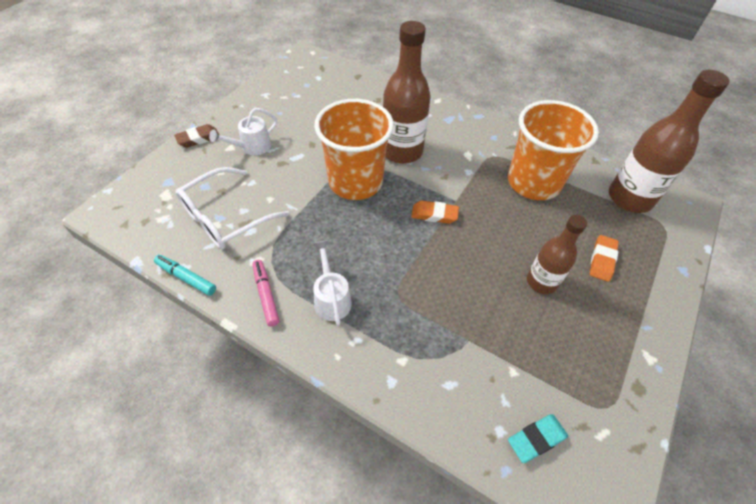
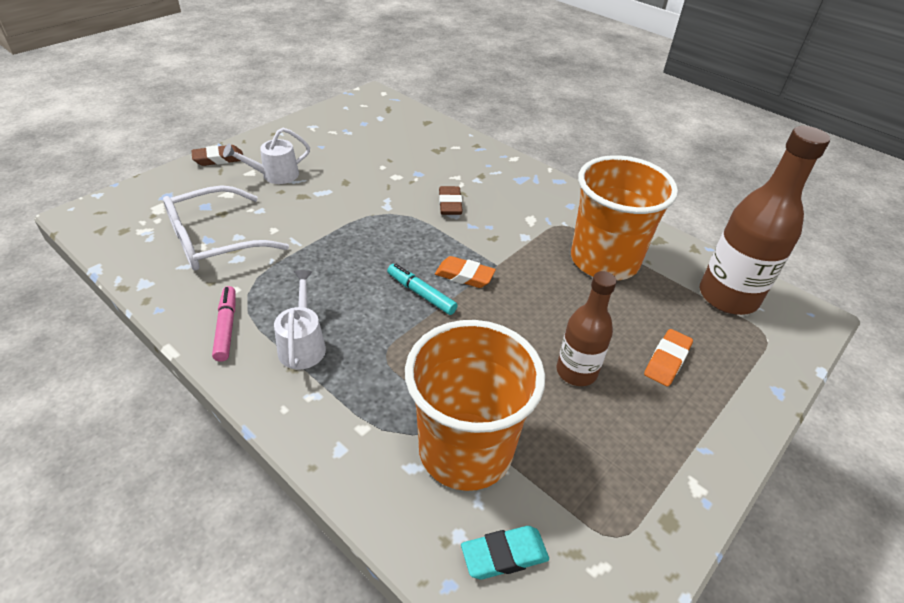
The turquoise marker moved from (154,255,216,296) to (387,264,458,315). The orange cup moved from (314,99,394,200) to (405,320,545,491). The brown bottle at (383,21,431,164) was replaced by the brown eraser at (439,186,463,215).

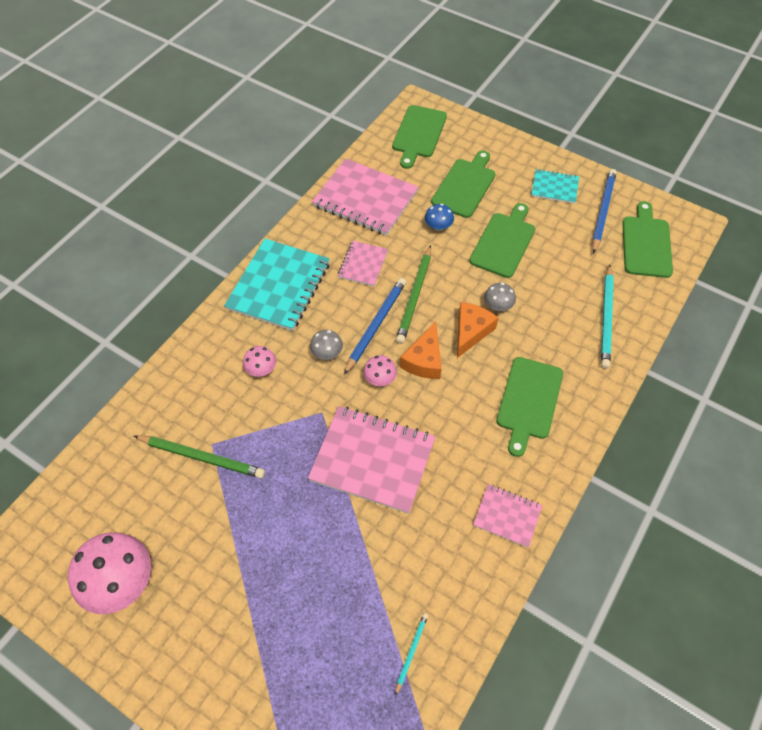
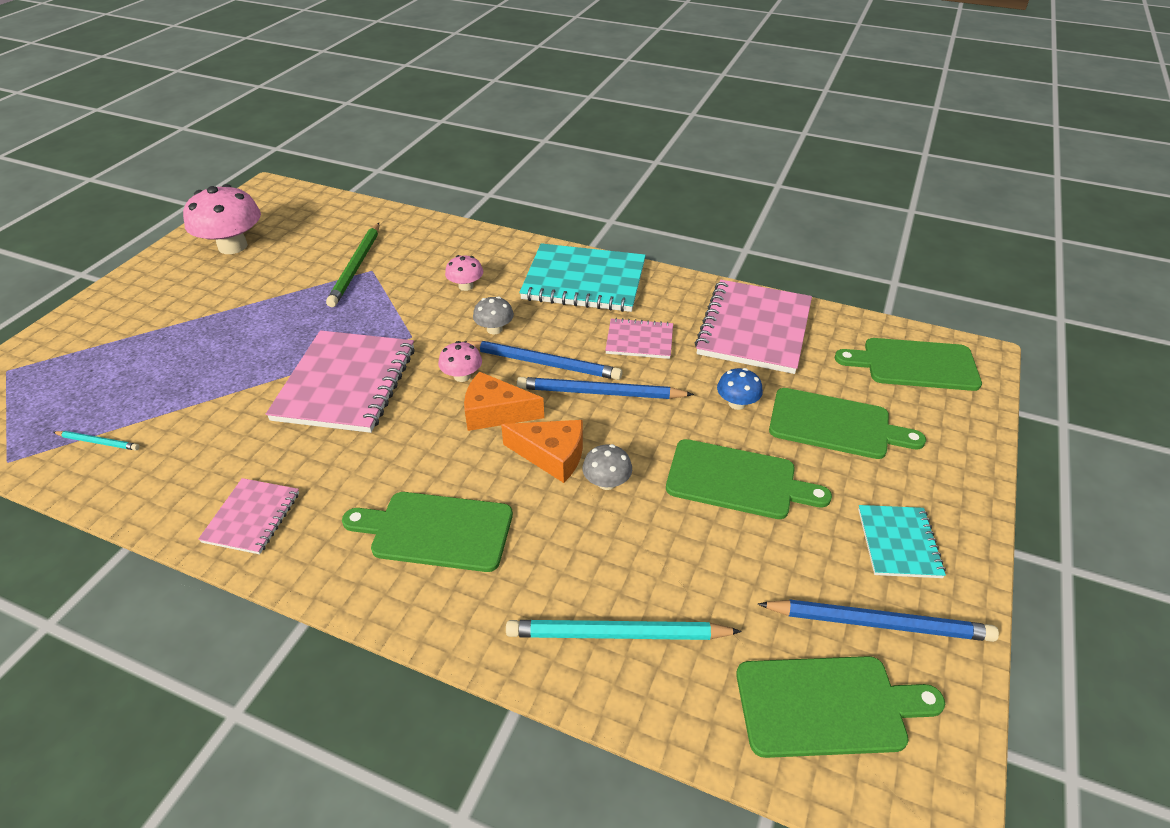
The green pencil at (396,245,431,344) became the blue pencil at (517,377,694,399).

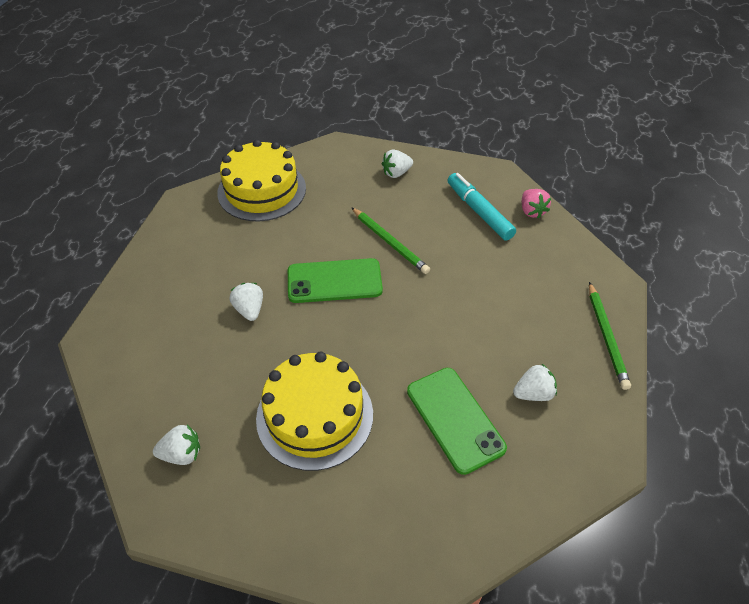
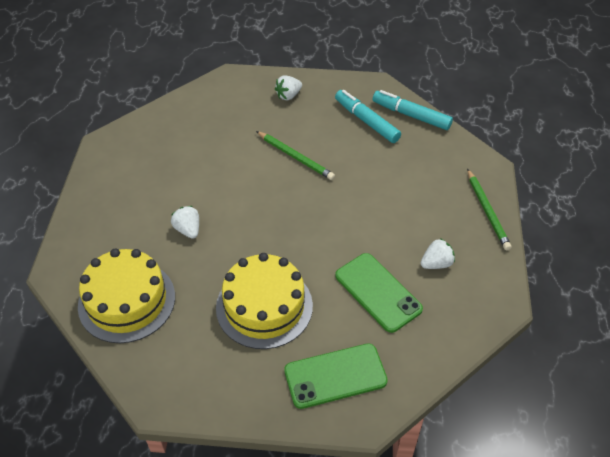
The yellow cake moved from (217,139,306,221) to (78,249,175,343). The green phone moved from (288,258,383,303) to (284,343,388,409). The pink strawberry at (522,189,551,219) was replaced by the turquoise marker at (373,90,453,130). The white strawberry at (153,425,200,465) disappeared.

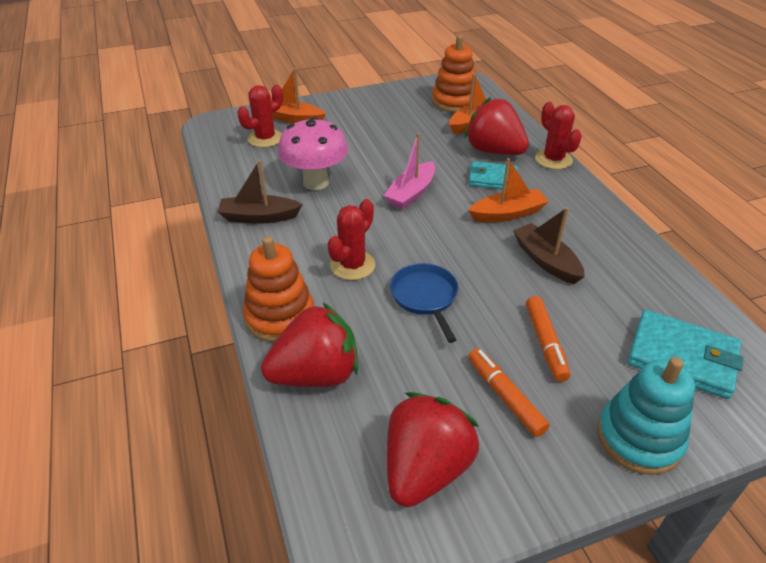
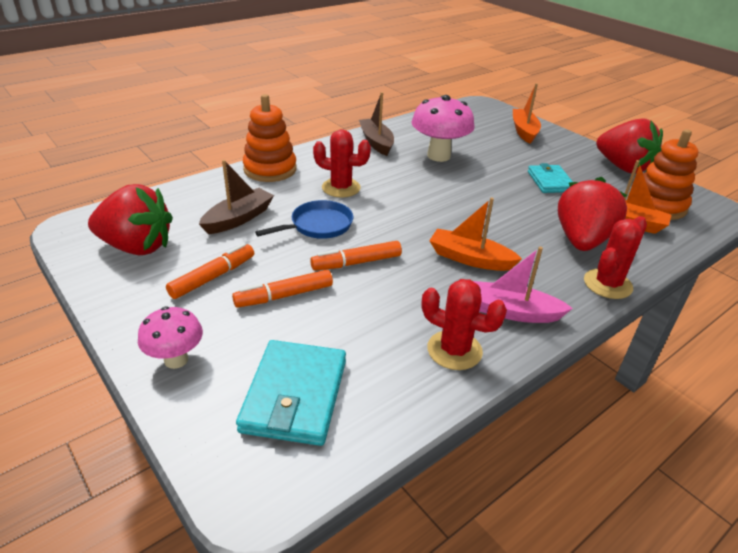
The turquoise stacking toy at (597,357,695,475) was replaced by the pink mushroom at (138,307,203,369). The brown boat moved from (513,207,585,284) to (199,160,274,234). The orange marker at (310,241,402,271) appeared. The red cactus moved from (238,85,283,148) to (422,279,507,370). The orange boat at (468,158,549,222) turned 150 degrees clockwise. The pink boat moved from (384,133,435,210) to (473,247,573,323). The turquoise wallet moved from (469,161,518,189) to (528,163,573,193). The red strawberry moved from (261,303,358,387) to (596,118,663,174).

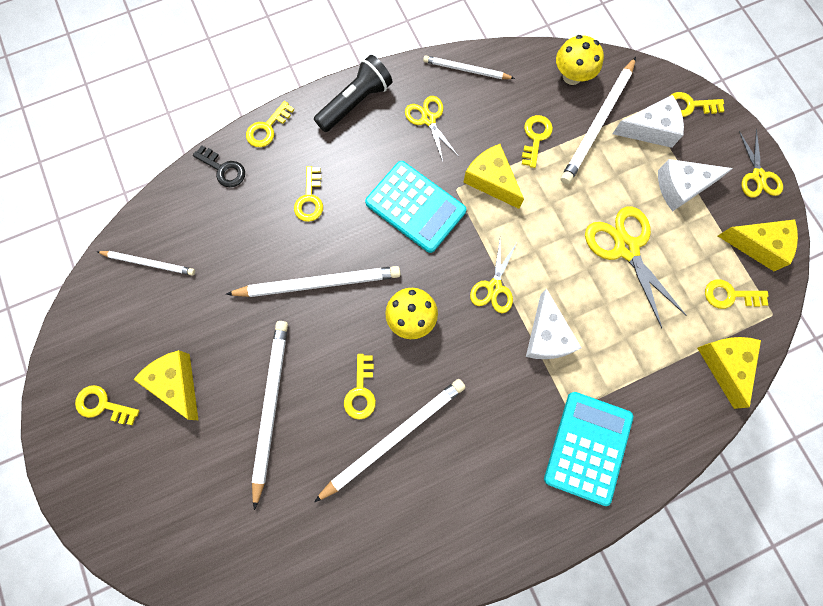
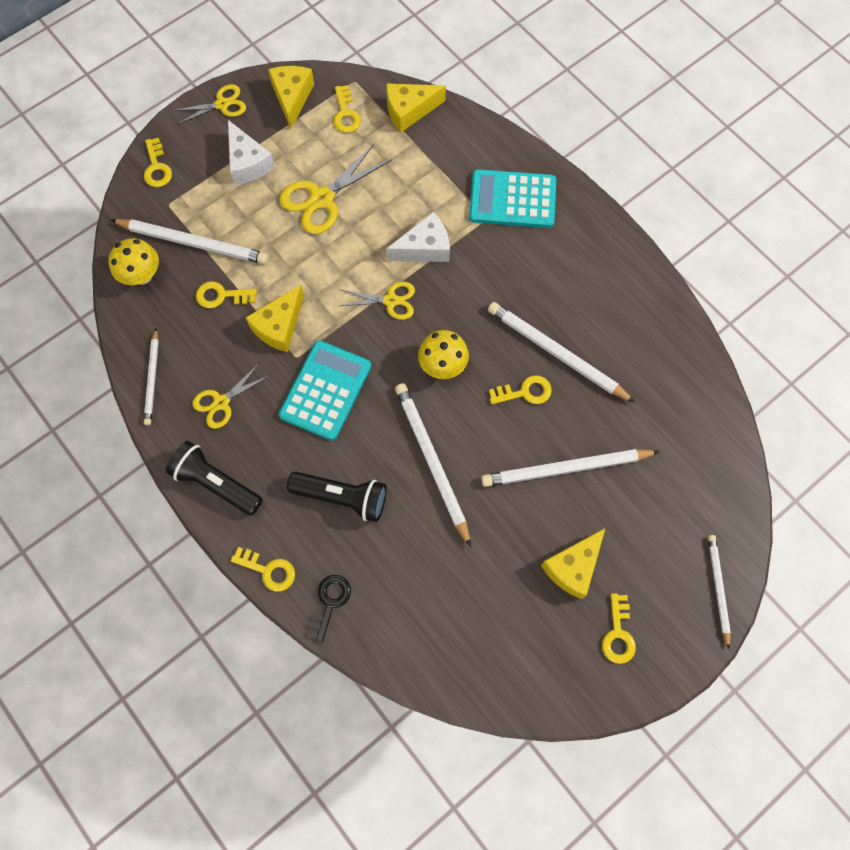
The yellow key at (294,166,323,222) was replaced by the black flashlight at (287,472,387,522). The white pencil moved from (96,251,195,275) to (708,535,731,649). The white cheese at (613,95,684,148) disappeared.

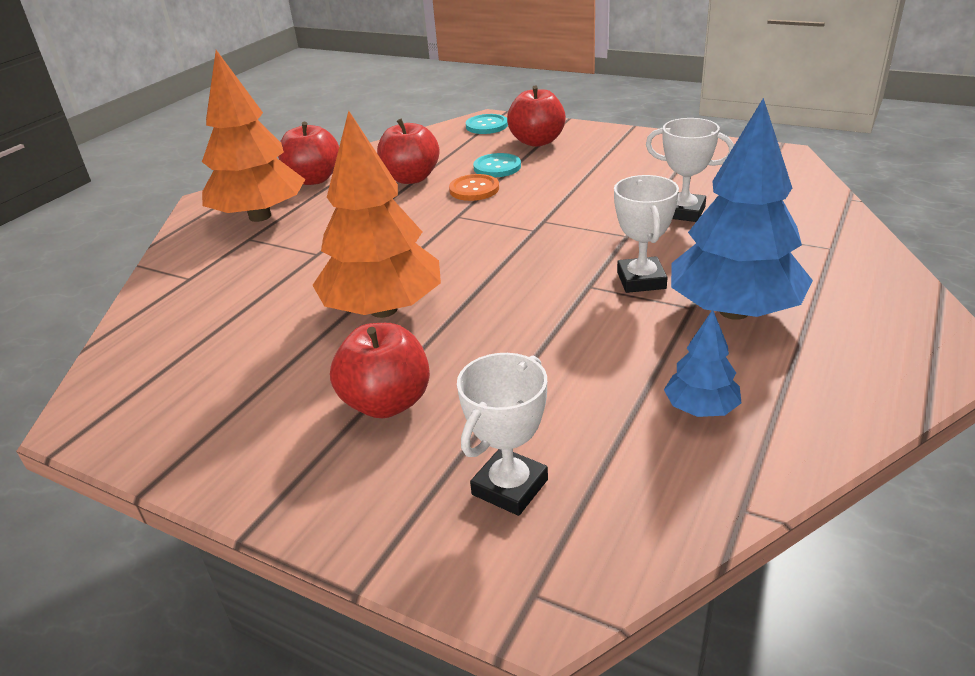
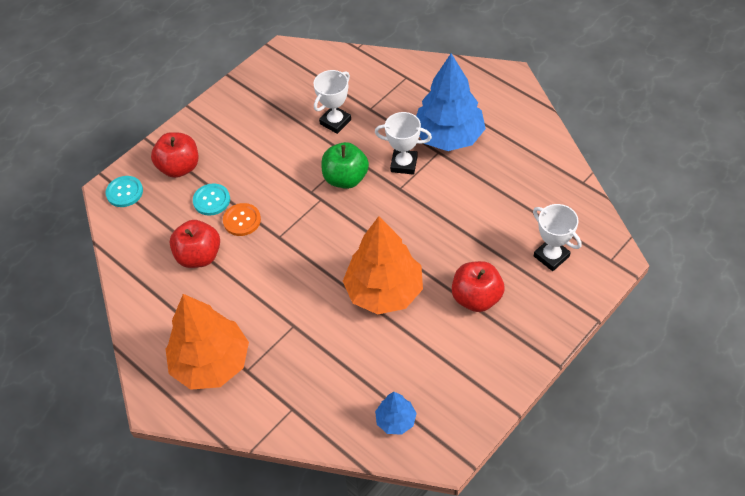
The green apple at (322,142,369,189) appeared. The blue tree moved from (664,310,742,417) to (375,392,417,435). The red apple at (278,122,339,185) disappeared.

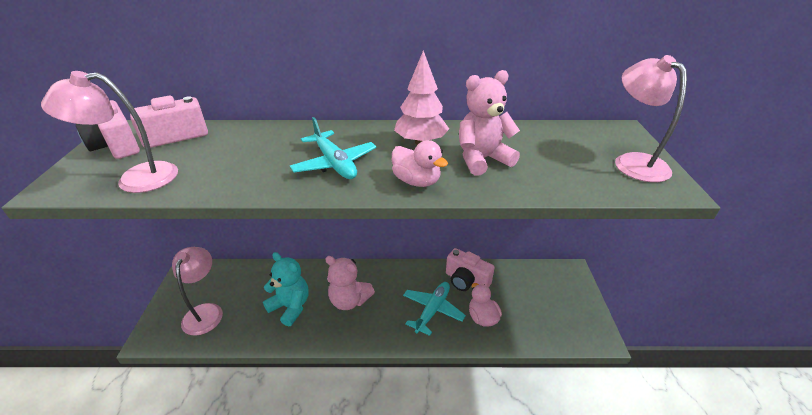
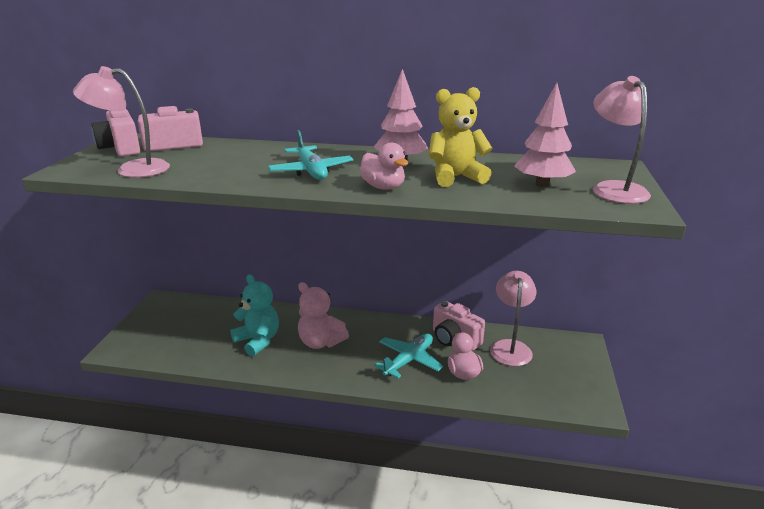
The pink teddy bear at (459,70,520,176) became the yellow teddy bear at (429,87,493,187). The pink lamp moved from (172,247,223,336) to (490,271,537,366). The pink tree at (514,83,576,187) appeared.

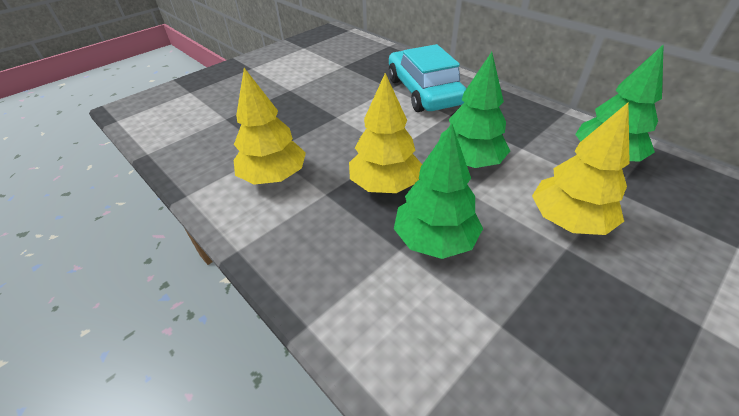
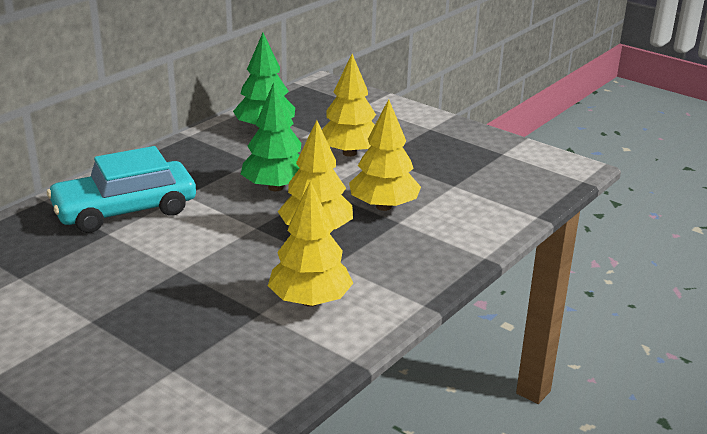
The green tree at (394,123,483,259) became the yellow tree at (349,99,421,211).

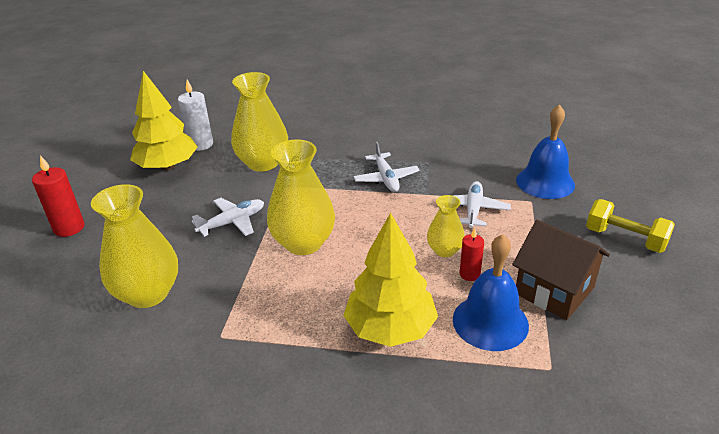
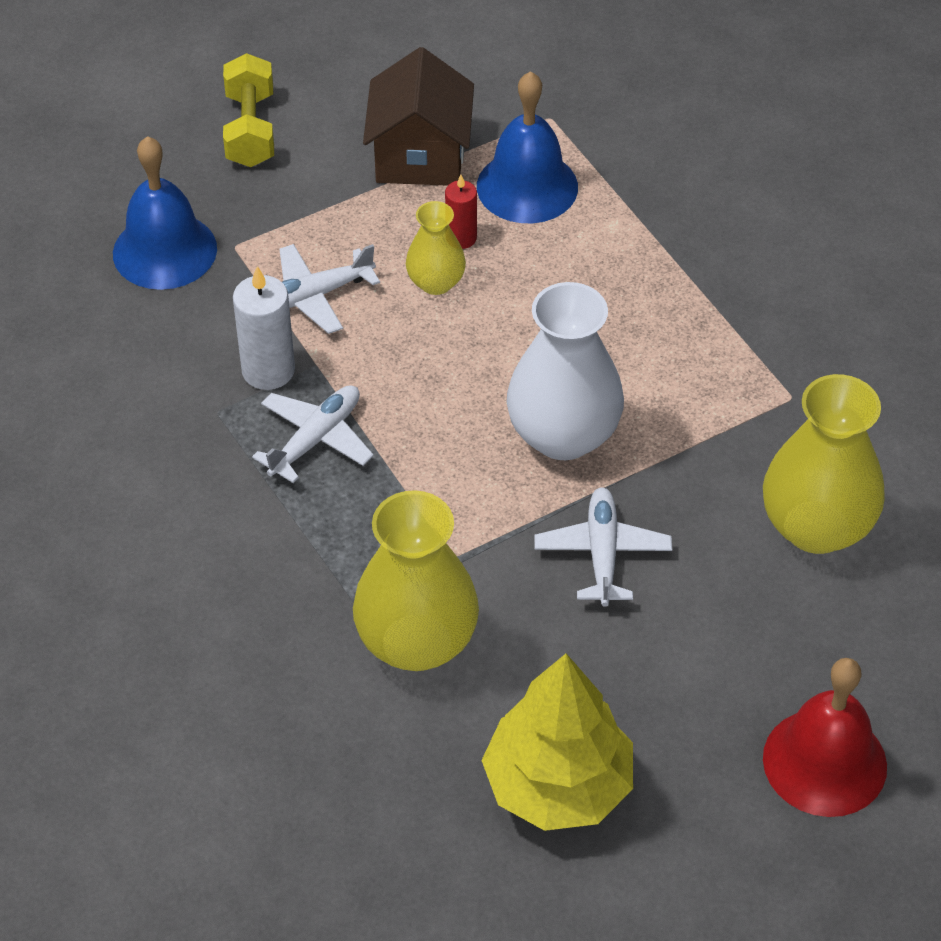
The white candle moved from (178,80,213,151) to (233,266,295,390). The yellow vase at (267,140,335,255) became the white vase at (507,282,624,460). The white plane at (192,198,264,237) turned 75 degrees clockwise. The red candle at (32,155,85,237) was replaced by the red bell at (763,658,887,817). The yellow tree at (343,213,438,347) disappeared.

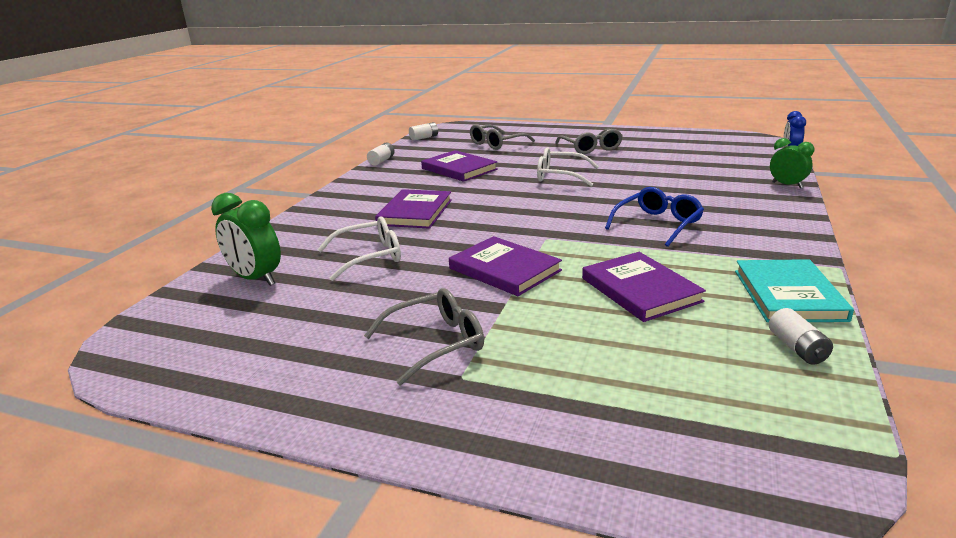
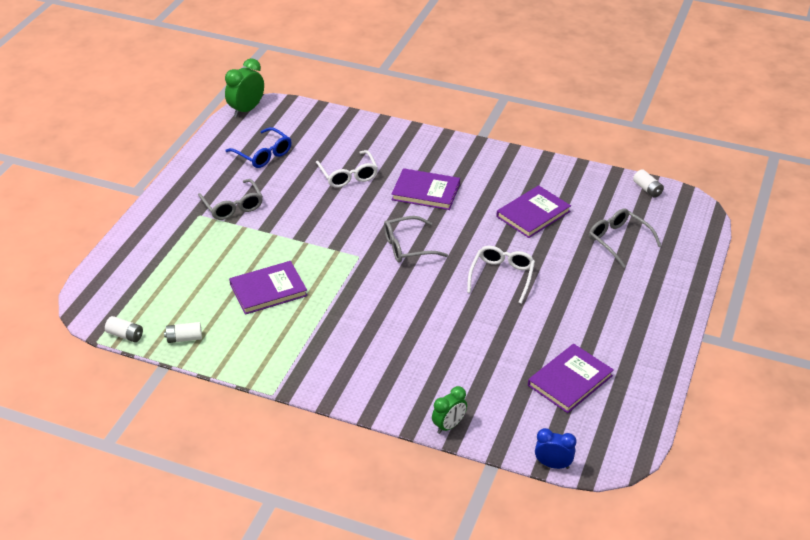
The white battery moved from (367,143,395,166) to (105,316,143,342). The green clock moved from (211,193,281,286) to (225,58,264,117). The blue glasses moved from (605,187,704,247) to (225,127,292,168). The grey glasses moved from (555,129,623,154) to (384,216,448,263). The purple book moved from (449,236,562,296) to (528,344,614,413). The turquoise book at (735,259,854,322) disappeared.

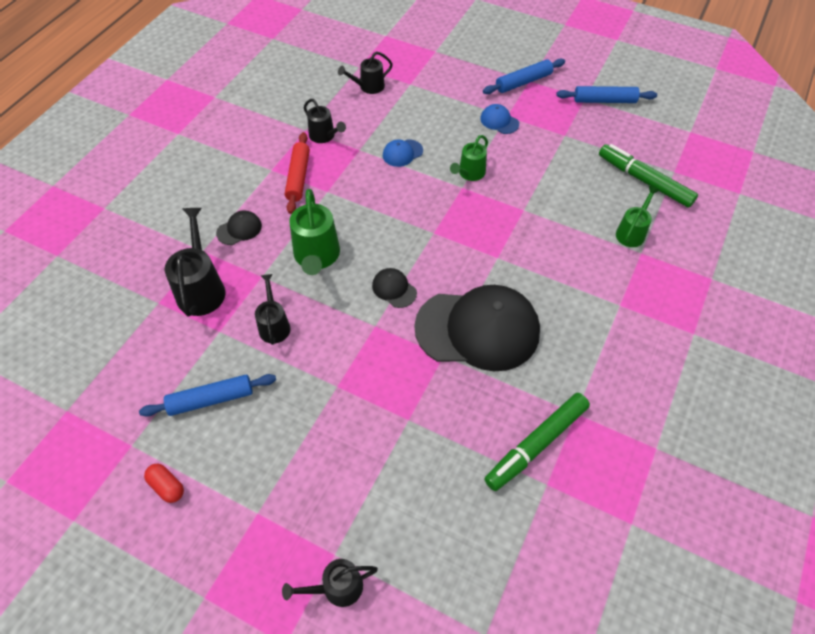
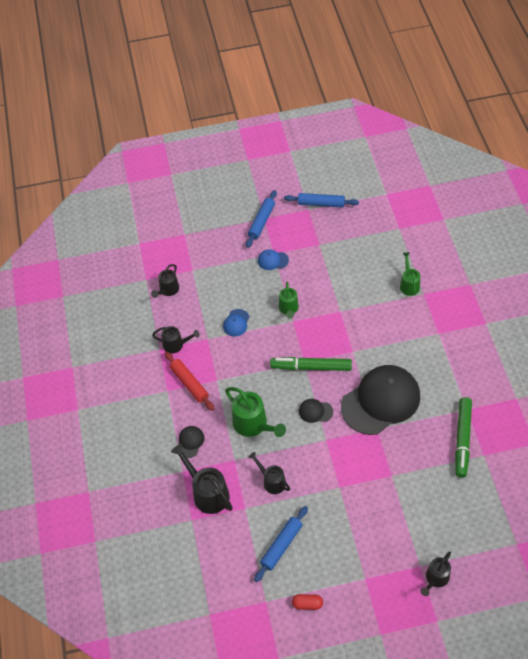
The green marker moved from (599,144,698,208) to (270,357,352,371). The blue rolling pin at (556,86,657,103) turned 45 degrees clockwise.

